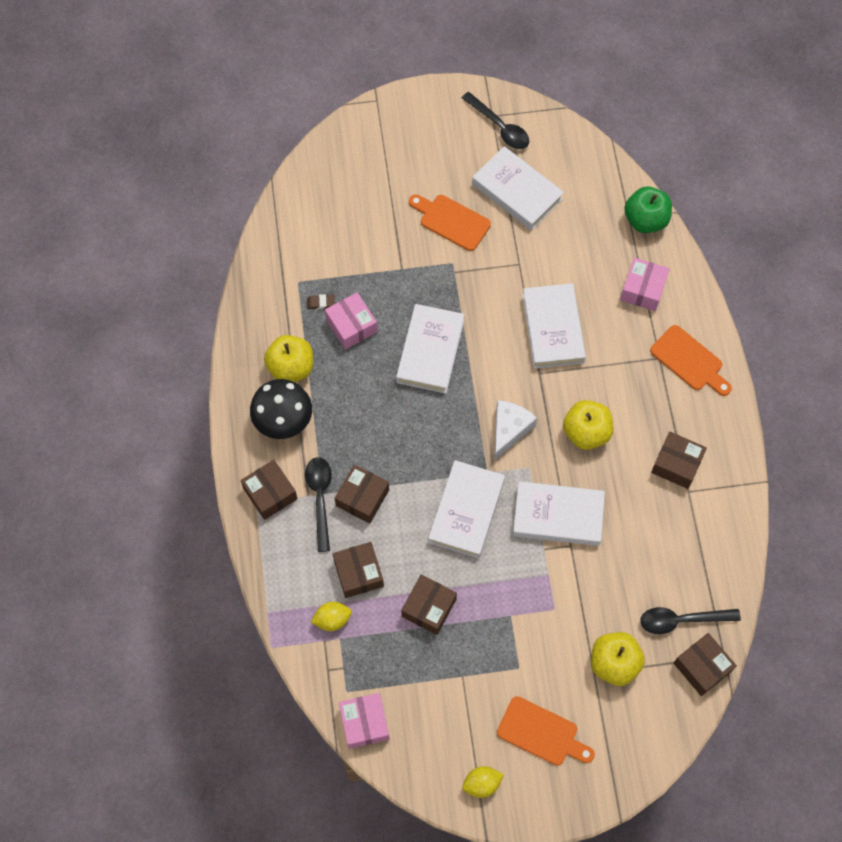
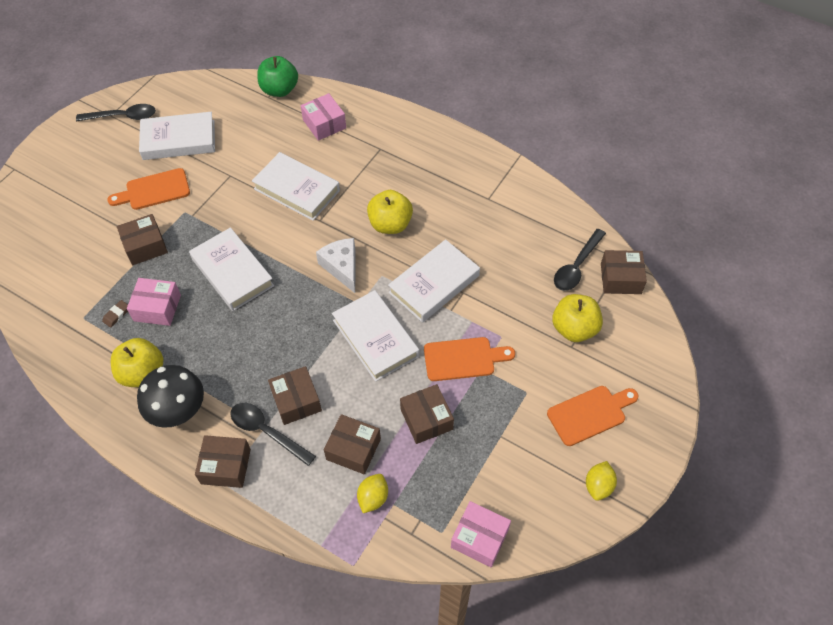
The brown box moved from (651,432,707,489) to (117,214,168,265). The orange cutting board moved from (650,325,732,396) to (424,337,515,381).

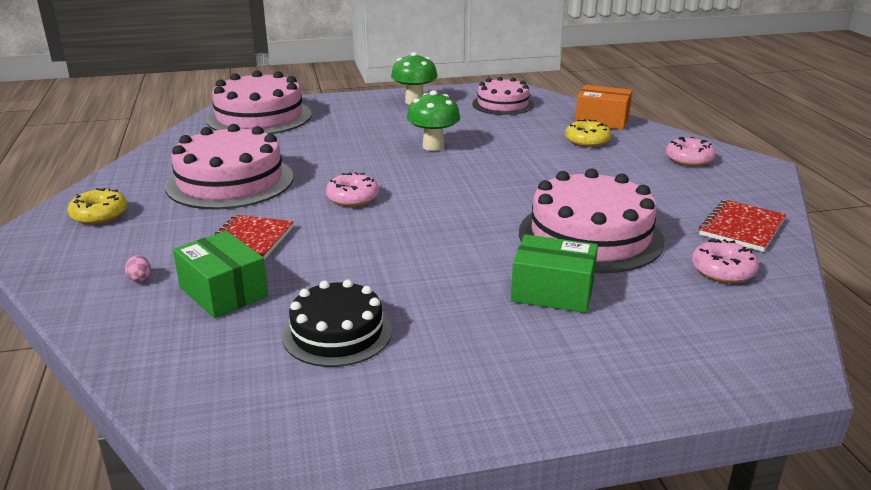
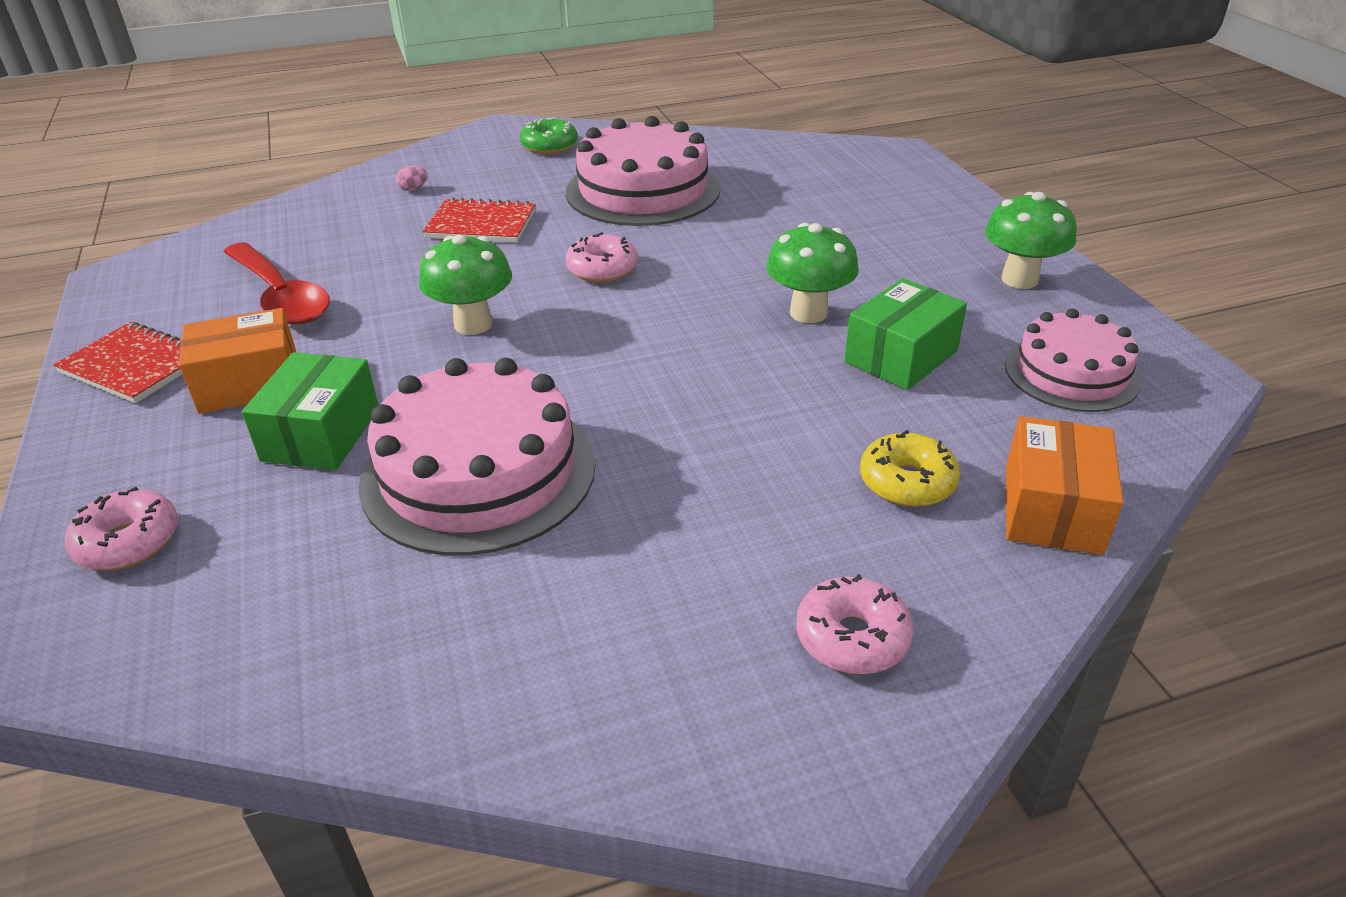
The red notebook moved from (699,199,786,252) to (53,322,182,403). The pink donut moved from (692,239,759,283) to (65,487,178,570). The orange box at (179,308,297,414) appeared. The black cake at (282,279,392,367) was replaced by the red spoon at (224,242,330,324). The green mushroom at (419,235,512,335) appeared. The yellow donut at (67,188,128,225) became the green donut at (520,117,578,154). The green box moved from (173,231,268,318) to (844,278,967,390). The pink cake at (206,70,312,134) disappeared.

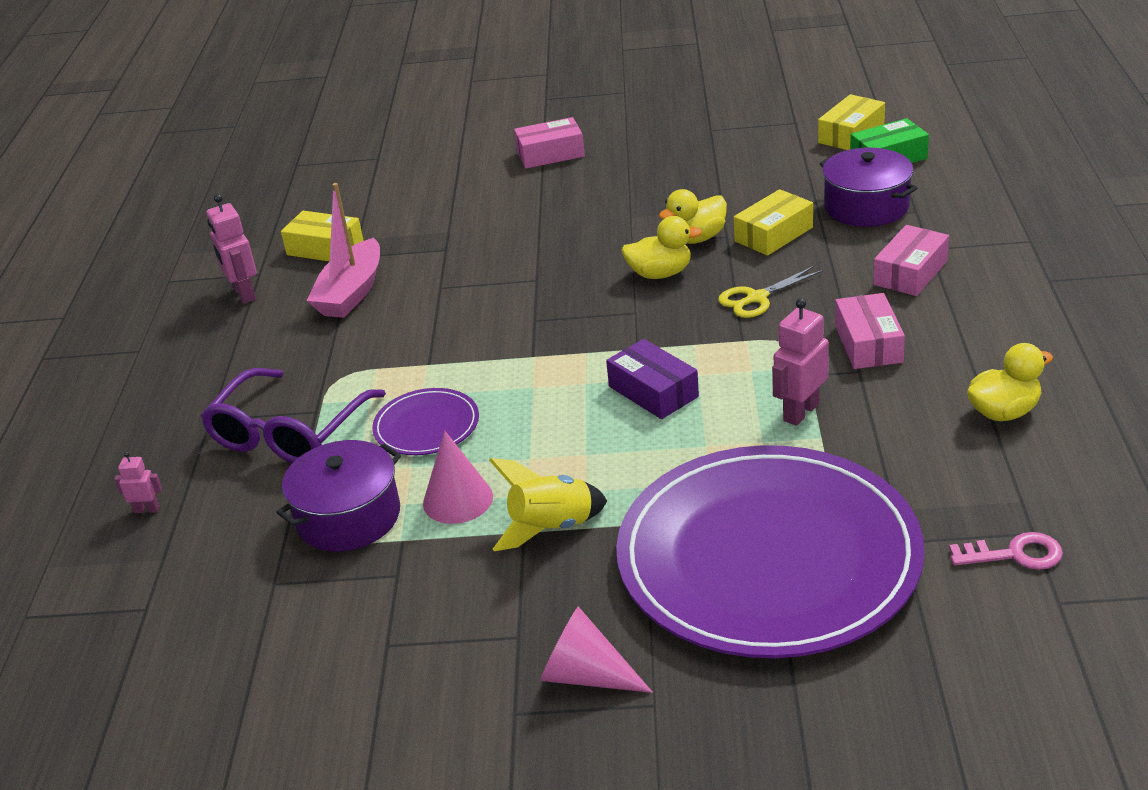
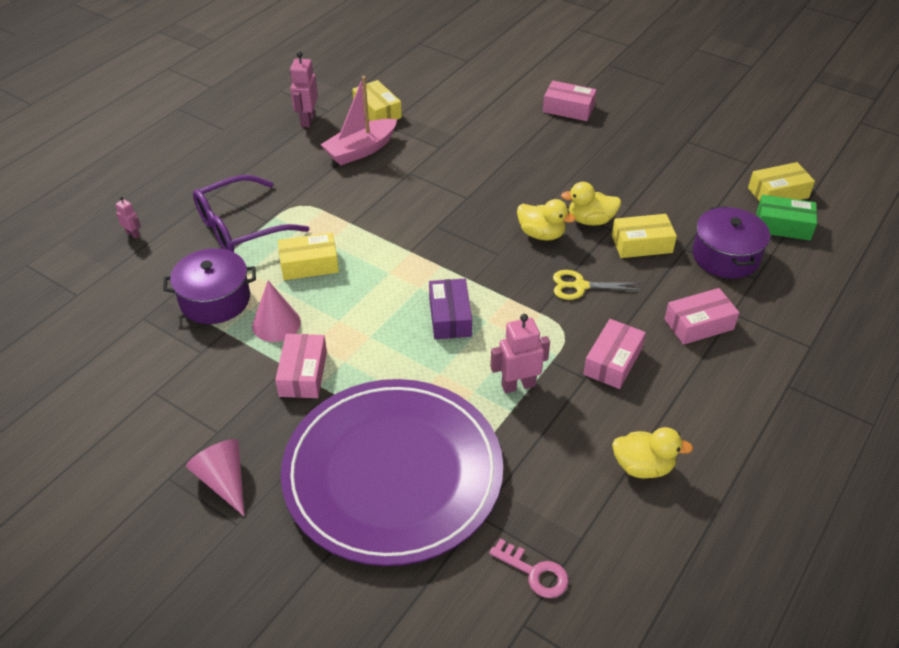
The yellow rocket at (489,458,607,551) was replaced by the pink box at (275,334,327,398). The purple plate at (372,388,479,455) was replaced by the yellow box at (278,233,339,280).

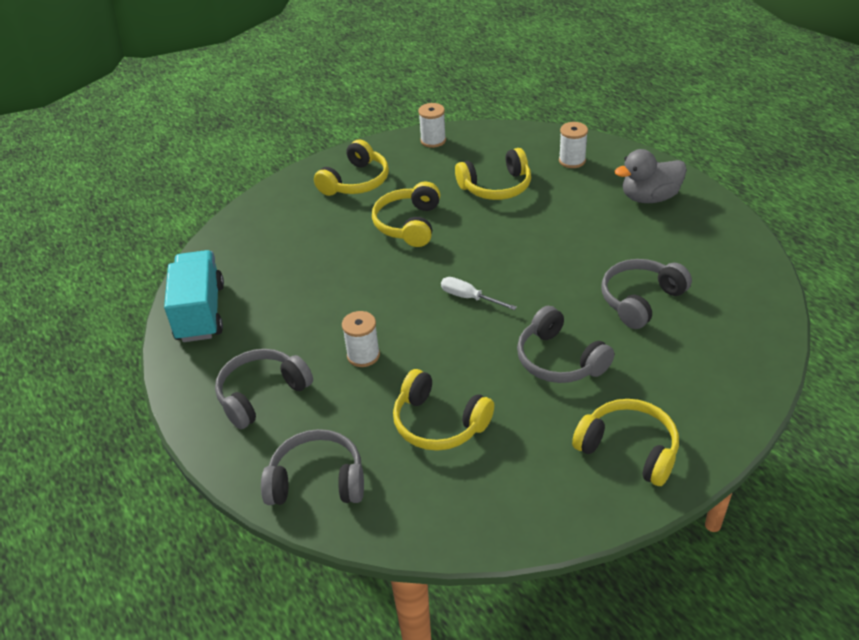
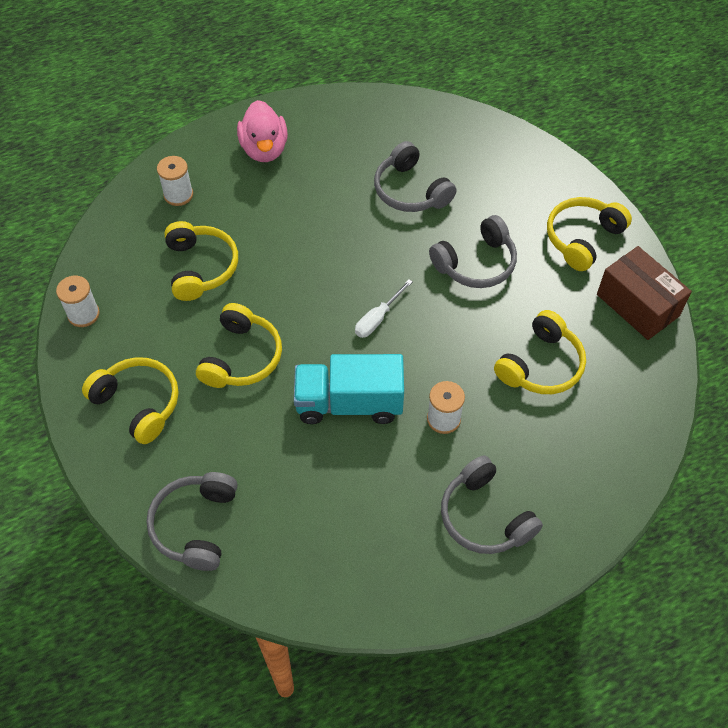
The grey headphones moved from (261,429,364,505) to (146,472,237,571). The yellow headphones at (372,182,440,247) turned 90 degrees counterclockwise. The grey duck at (615,149,687,203) became the pink duck at (237,100,288,162). The turquoise truck moved from (164,250,224,342) to (294,354,404,424). The brown box at (597,246,692,340) appeared.

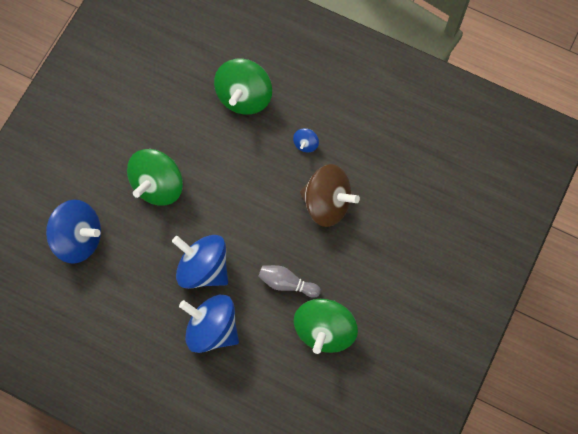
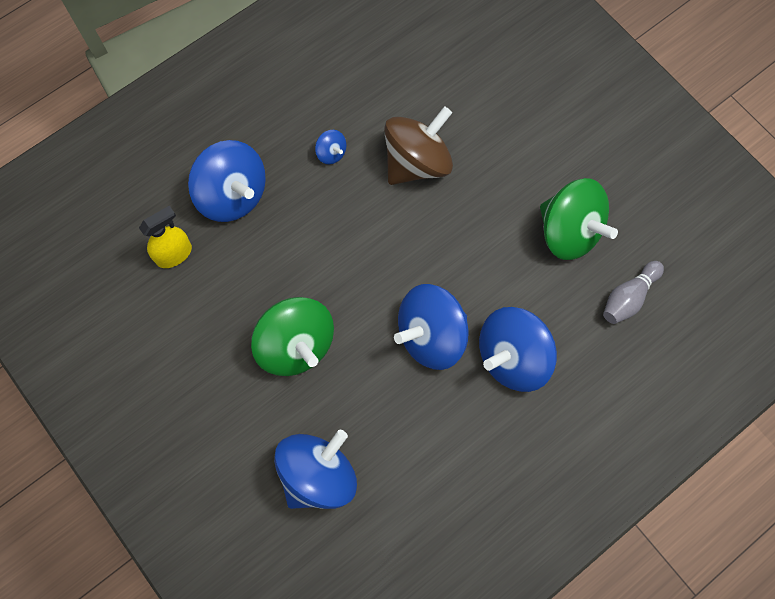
The yellow spray bottle at (139,206,192,268) appeared. The green spinning top at (214,59,272,114) became the blue spinning top at (188,140,266,222). The grey bowling pin moved from (258,265,321,298) to (603,261,664,324).

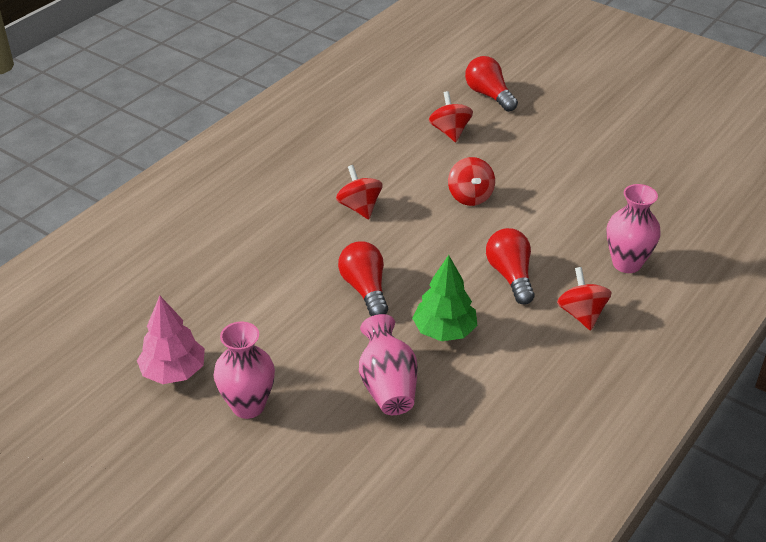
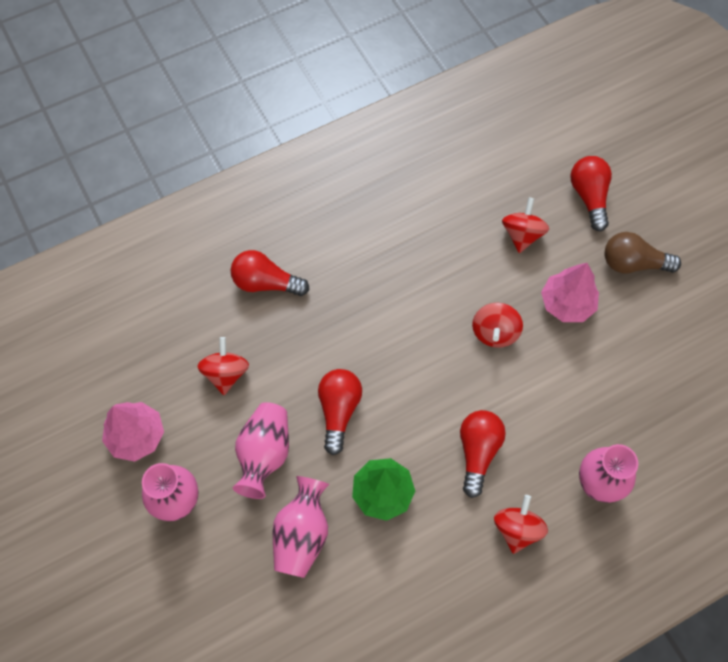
The red spinning top moved from (336,165,382,220) to (197,337,249,395). The red light bulb at (231,250,309,296) appeared. The pink vase at (233,402,289,499) appeared. The pink tree at (541,263,599,322) appeared. The brown light bulb at (605,232,681,273) appeared.

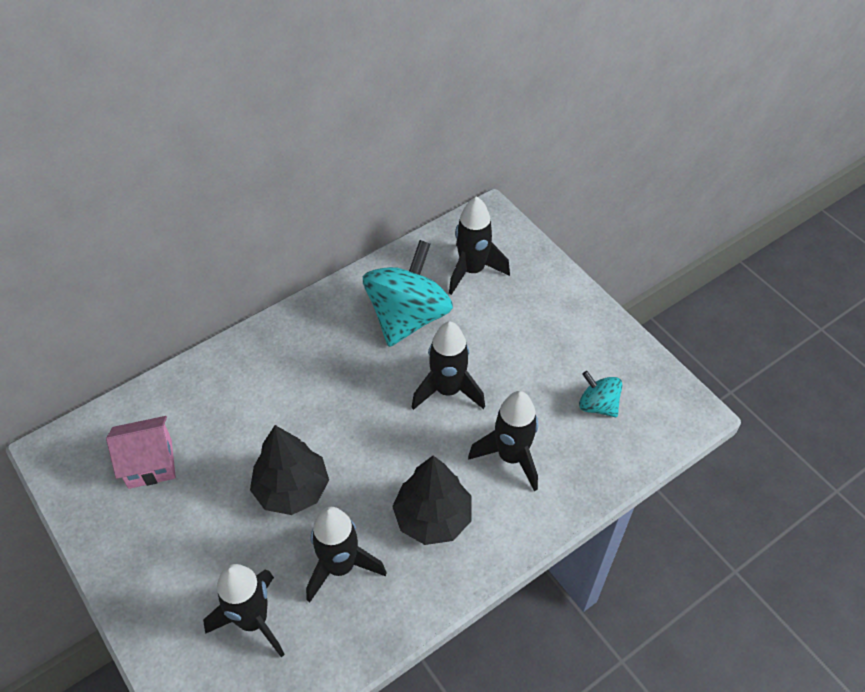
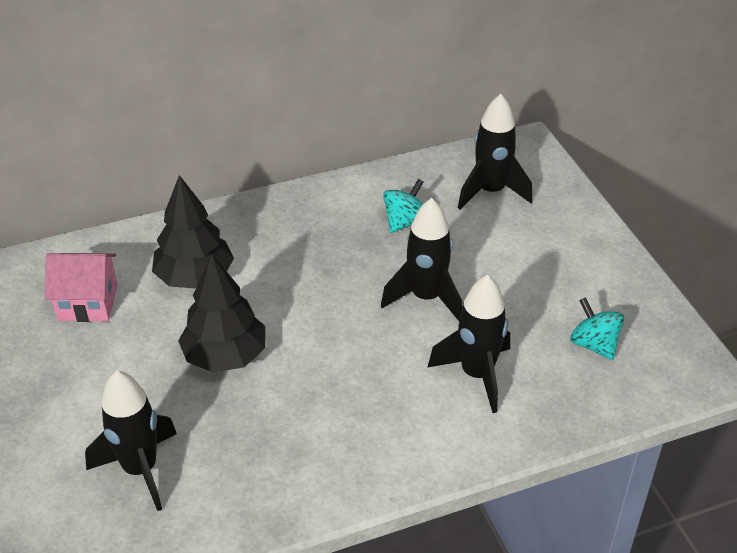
The black tree moved from (392,456,471,545) to (152,175,234,289). The turquoise spinning top at (363,240,453,347) changed to 0.50 times the size. The black rocket at (306,507,387,603) disappeared.

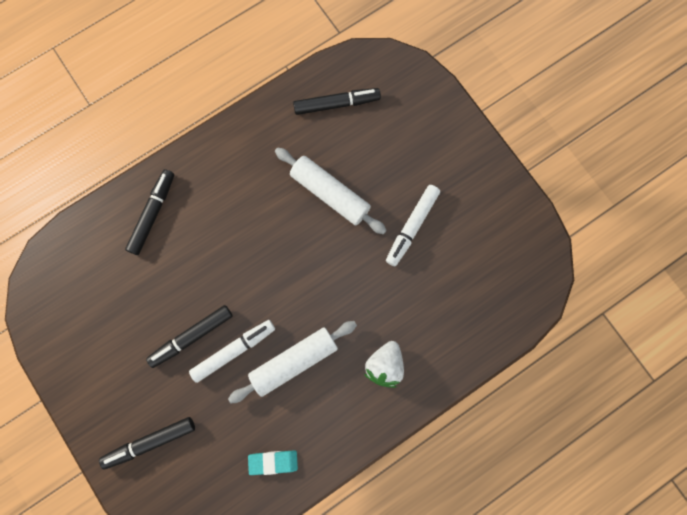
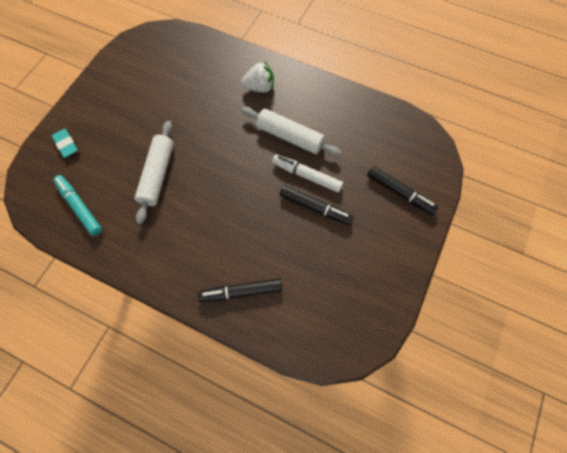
The turquoise eraser moved from (248,450,298,475) to (52,129,78,158). The black marker at (293,88,381,115) became the turquoise marker at (53,175,102,236). The white marker at (386,185,440,266) disappeared.

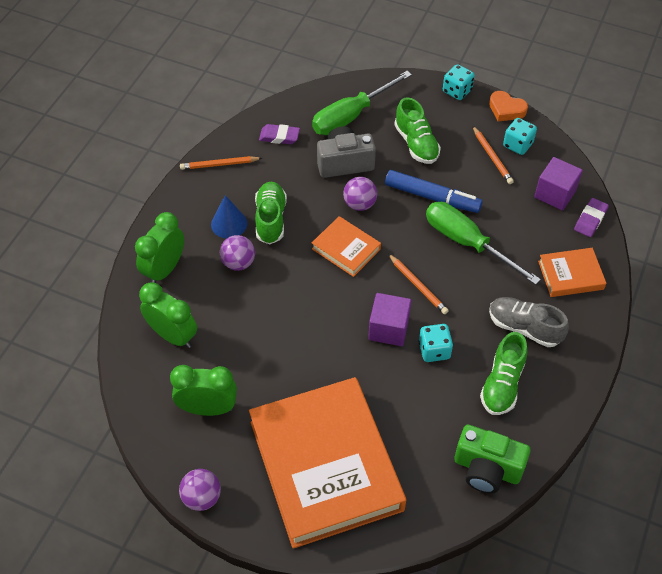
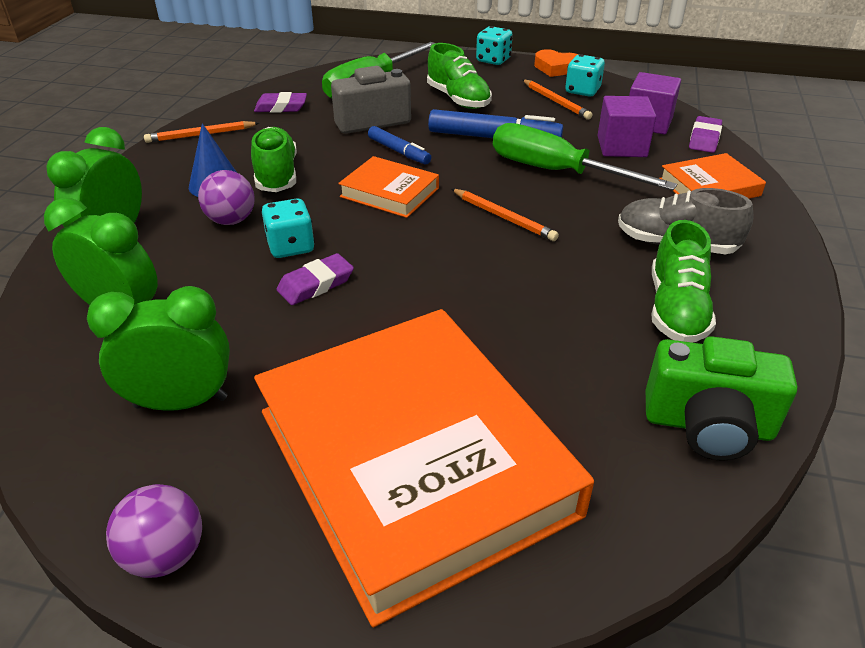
The turquoise dice moved from (419,324,453,362) to (262,198,315,258). The purple eraser at (277,253,354,305) appeared. The purple ball at (343,177,377,211) was replaced by the blue marker at (368,126,431,165). The purple cube moved from (368,293,411,346) to (598,96,656,157).

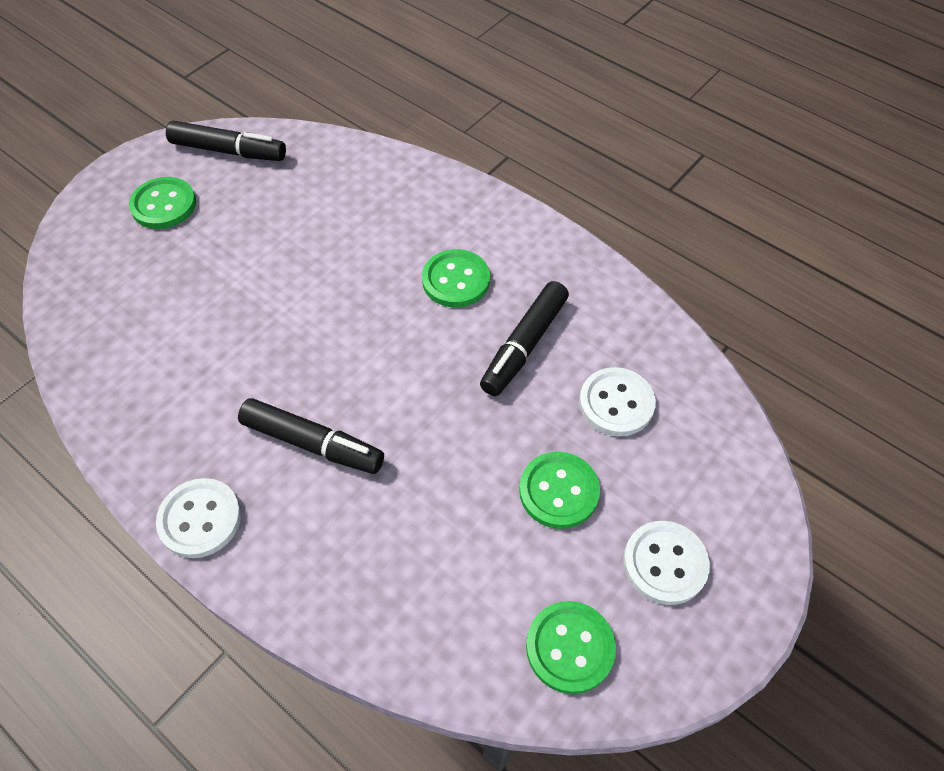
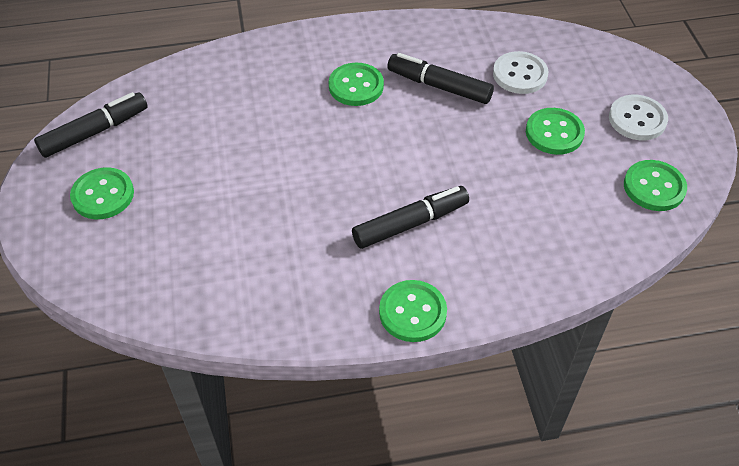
The white button at (156,478,241,558) became the green button at (379,280,447,342). The black marker at (480,281,569,396) turned 135 degrees clockwise.

